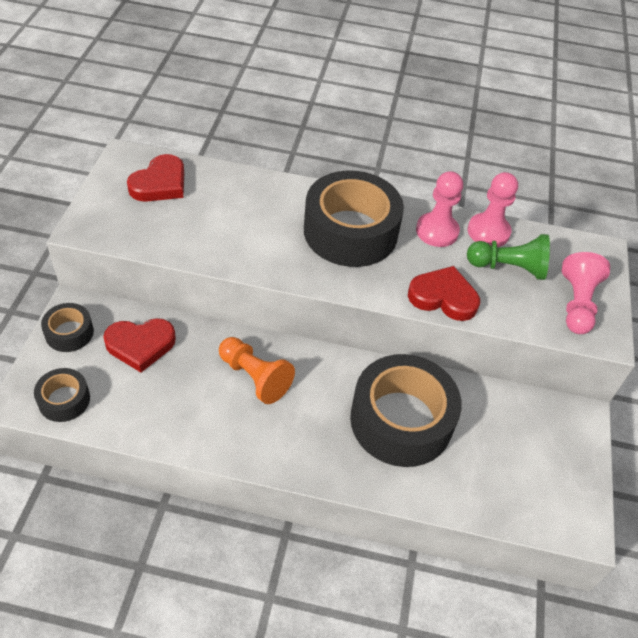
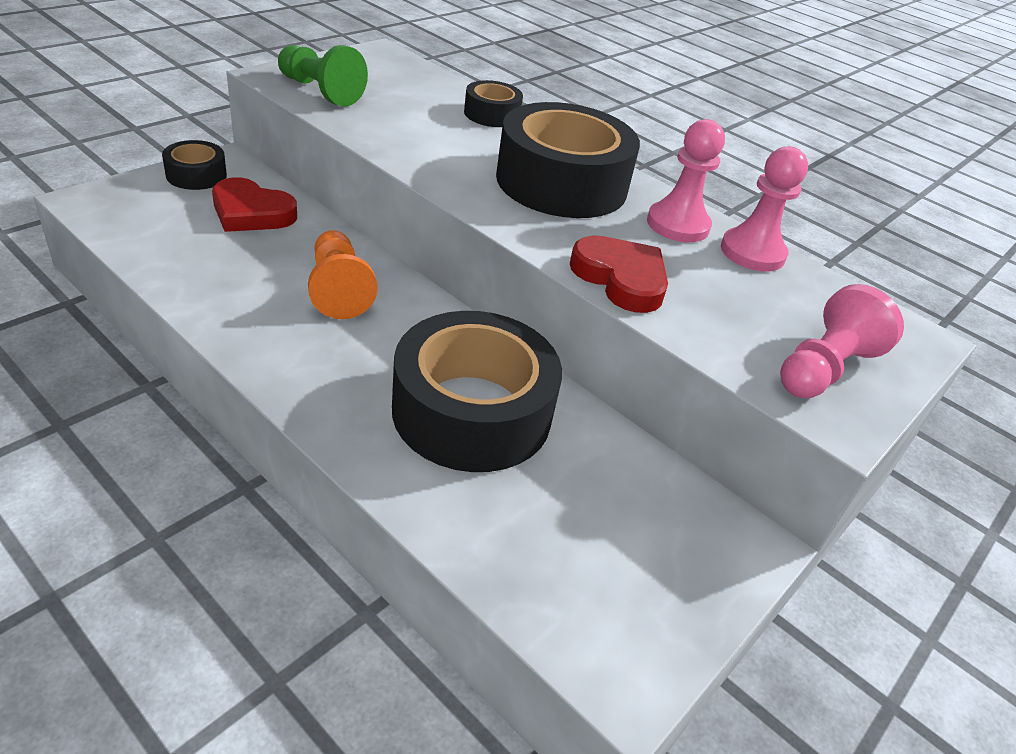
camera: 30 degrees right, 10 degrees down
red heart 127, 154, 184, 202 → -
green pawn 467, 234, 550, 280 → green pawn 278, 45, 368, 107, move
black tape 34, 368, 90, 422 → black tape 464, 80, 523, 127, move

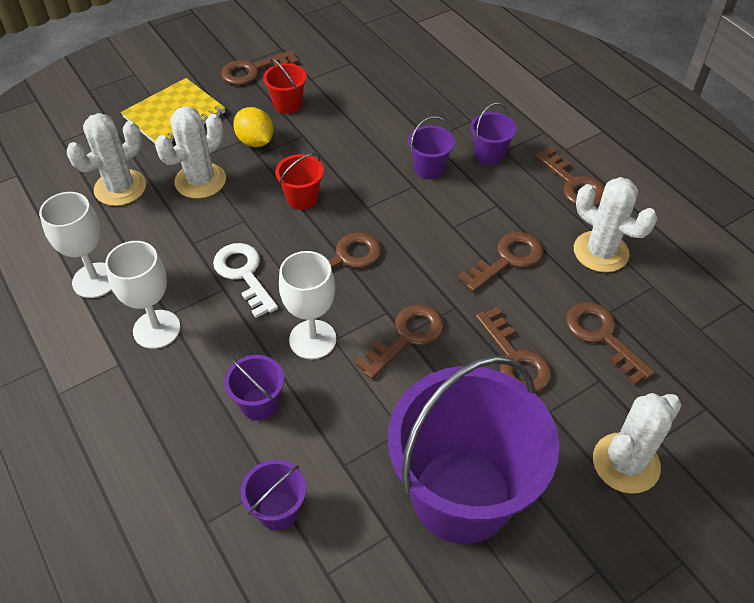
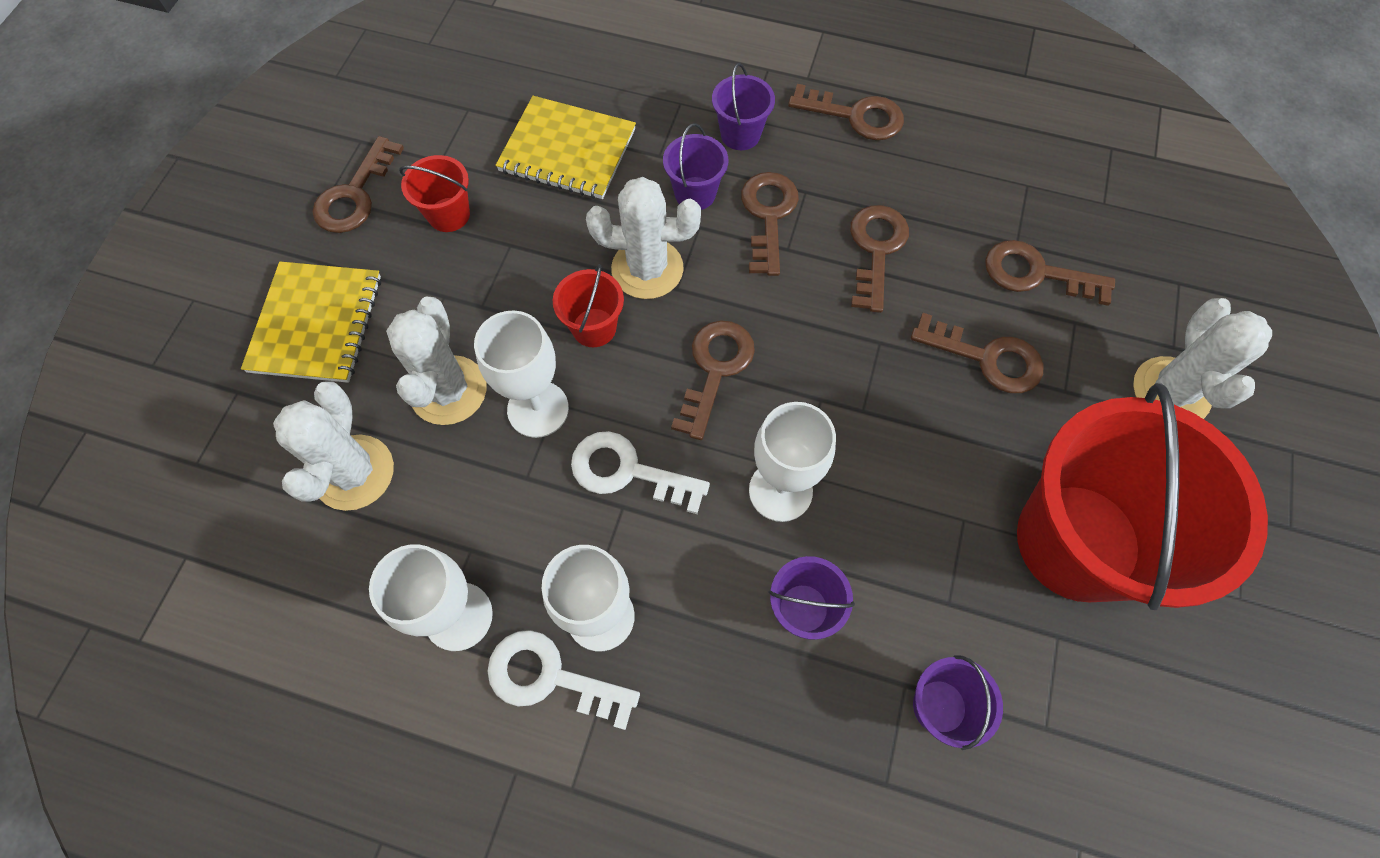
camera: 40 degrees left, 15 degrees up
yellow lemon 233, 107, 274, 147 → -
white cactus 574, 177, 657, 272 → white cactus 586, 177, 701, 299, move
brown key 354, 304, 444, 379 → brown key 741, 172, 799, 276, move
purple bucket 388, 355, 559, 544 → red bucket 1017, 383, 1268, 610
- → yellow notebook 495, 96, 636, 199
- → white goblet 474, 310, 569, 438
- → white key 488, 630, 640, 730

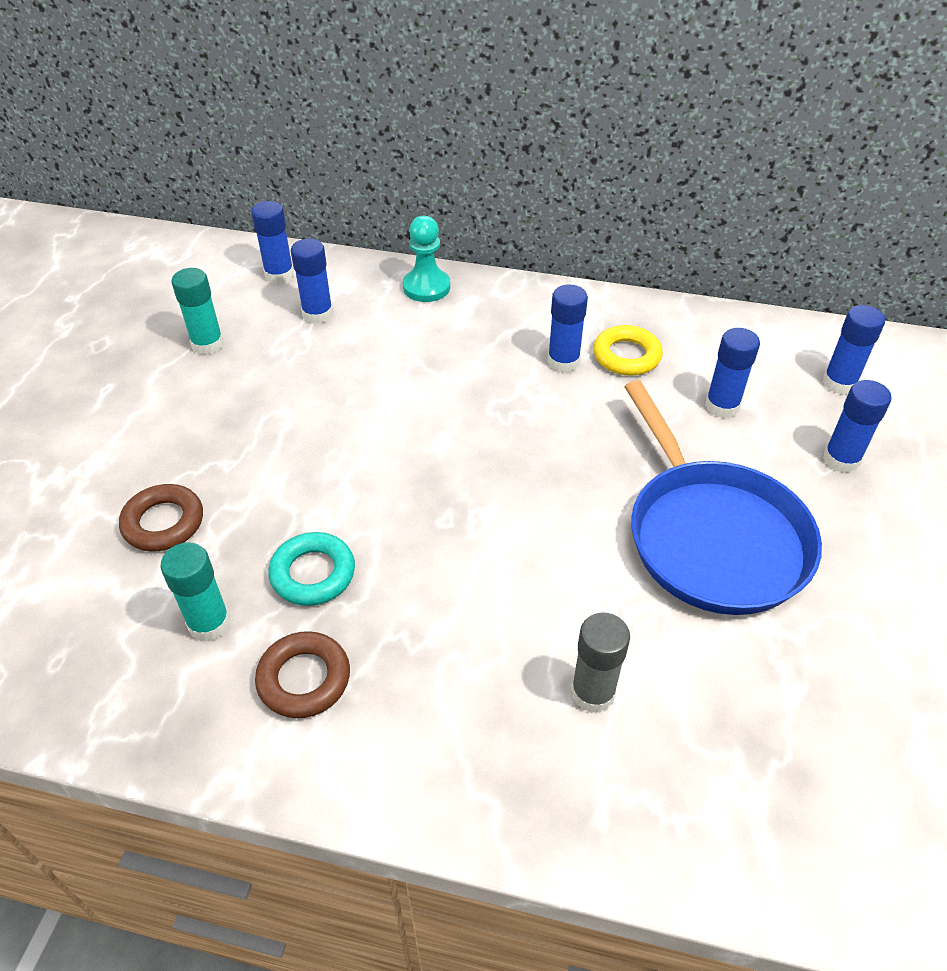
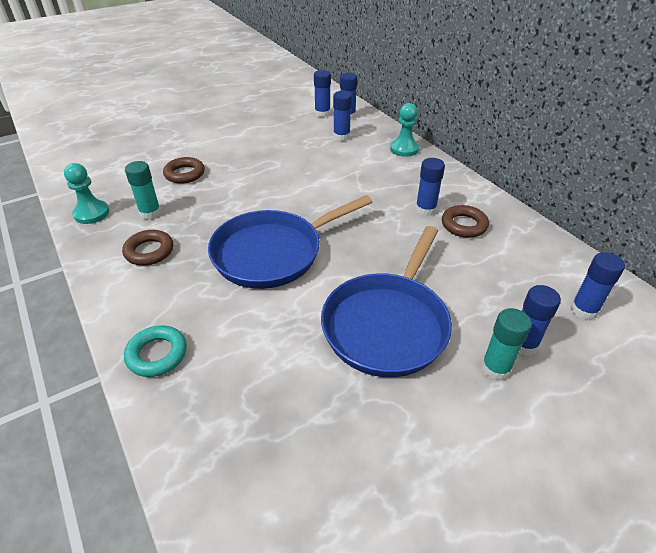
camera: 45 degrees right, 5 degrees down
turquoise glue stick 172, 268, 224, 355 → turquoise glue stick 481, 308, 532, 381, move
yellow ring 593, 325, 663, 376 → brown ring 442, 205, 489, 238
blue glue stick 705, 328, 760, 418 → blue glue stick 314, 70, 331, 117, move
turquoise ring 268, 532, 355, 606 → turquoise ring 124, 325, 187, 377, move
grey glue stick 571, 613, 630, 713 → -
- → turquoise pawn 64, 163, 109, 224
- → blue pan 208, 195, 372, 289

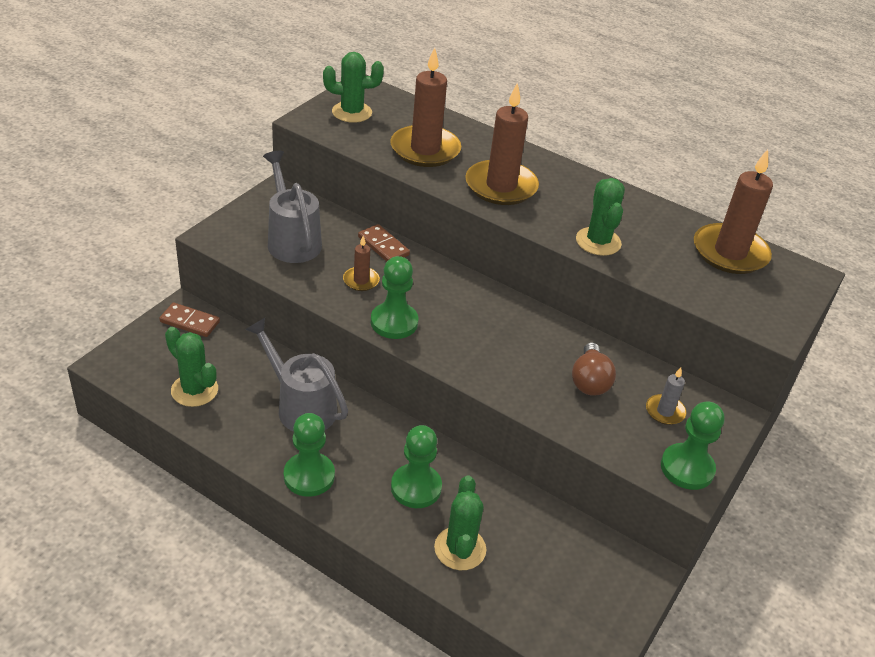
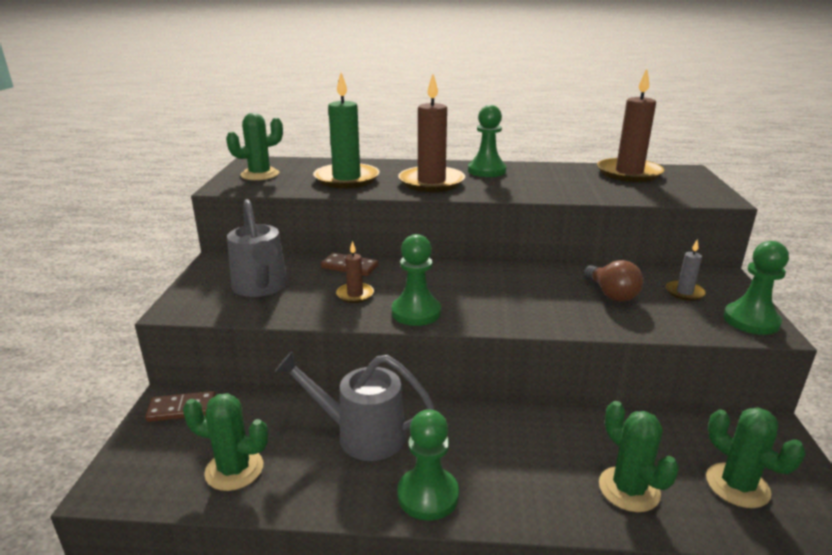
camera: 25 degrees left, 15 degrees down
brown candle 390, 47, 461, 167 → green candle 313, 72, 379, 188
grey watering can 263, 151, 322, 263 → grey watering can 227, 199, 288, 297, 150 degrees counterclockwise
green cactus 576, 178, 625, 256 → green cactus 706, 407, 806, 508, move
green pawn 391, 425, 442, 508 → green pawn 468, 105, 507, 177, move

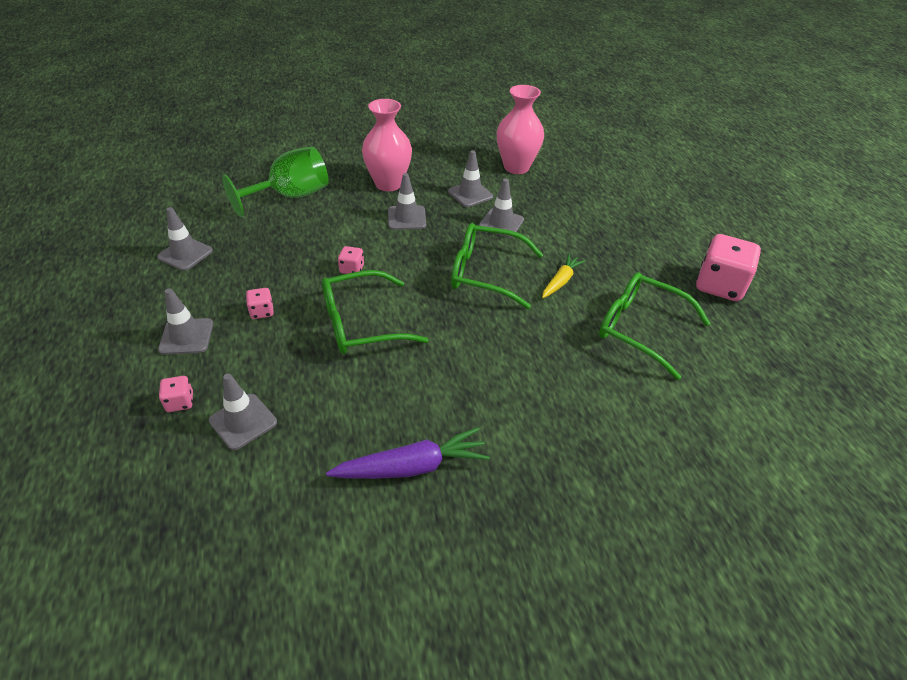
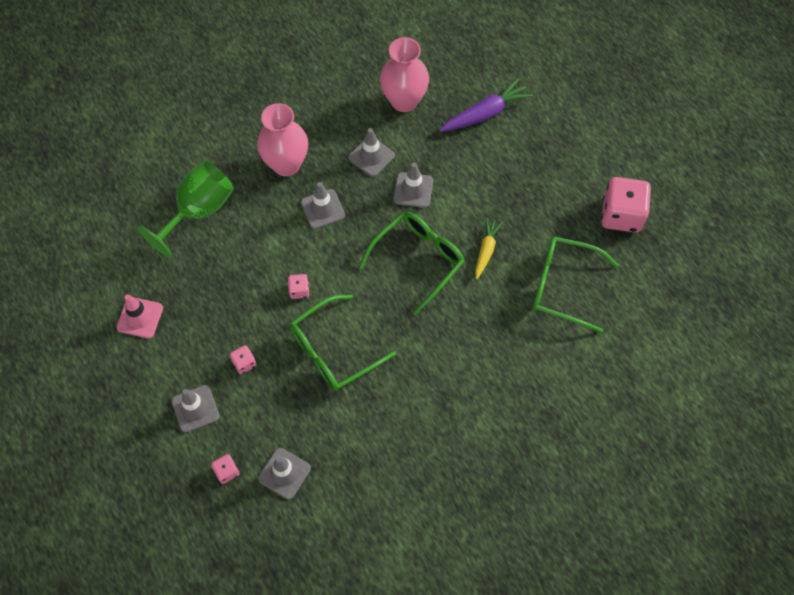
camera: 15 degrees left, 20 degrees up
grey traffic cone 157, 207, 213, 271 → pink traffic cone 116, 294, 163, 338
green glasses 451, 223, 543, 309 → green glasses 359, 212, 465, 315, 135 degrees clockwise
purple carrot 326, 427, 490, 479 → purple carrot 440, 78, 533, 132, move

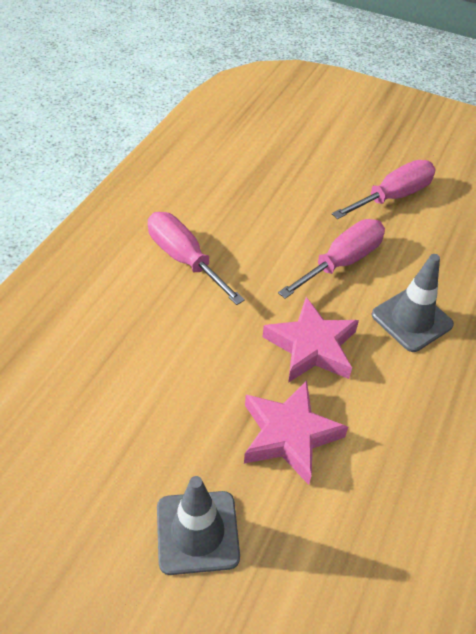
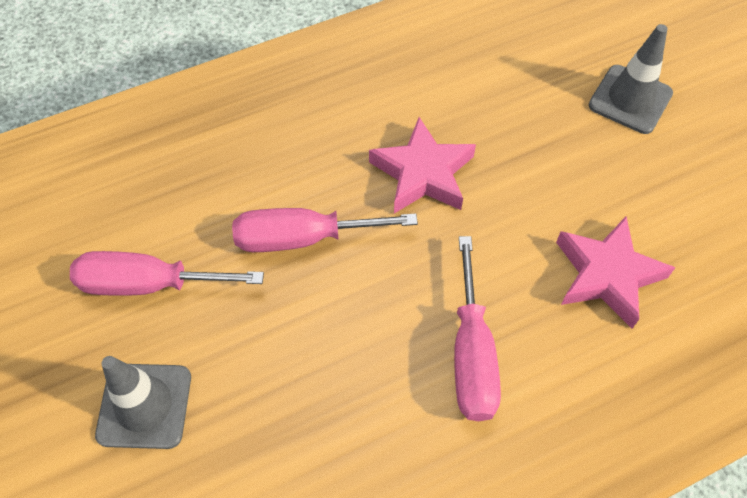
camera: 140 degrees left, 10 degrees up
grey traffic cone 371, 254, 454, 352 → grey traffic cone 95, 356, 191, 449, move
pink star 244, 380, 348, 485 → pink star 556, 216, 675, 329, move

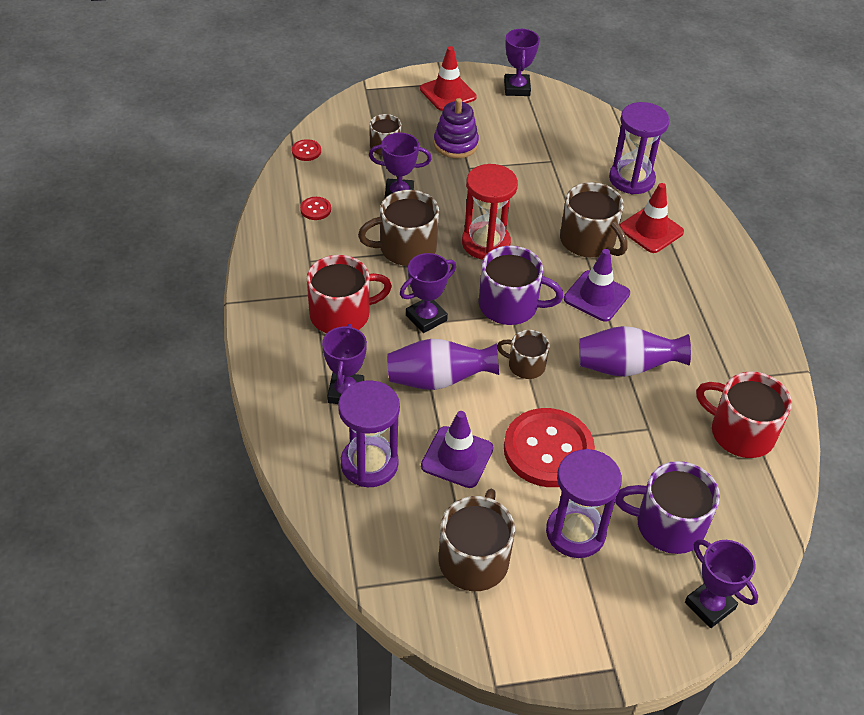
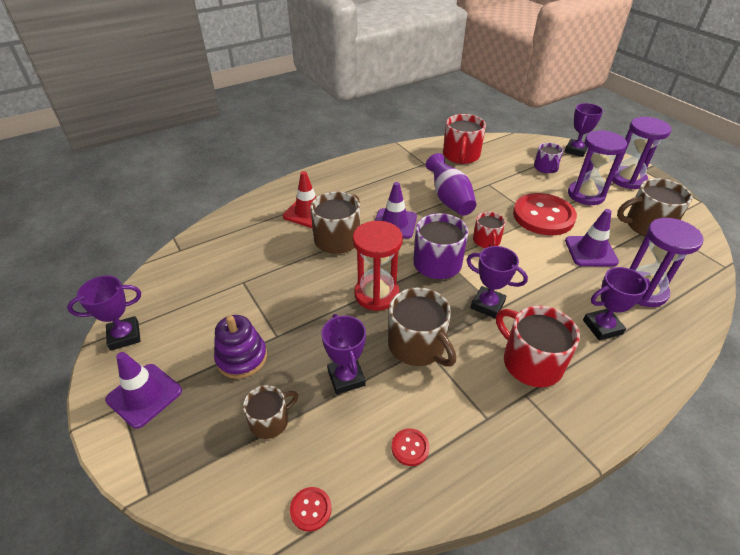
camera: 110 degrees left, 5 degrees down
red traffic cone 420, 46, 477, 111 → purple traffic cone 105, 352, 182, 429
purple hourglass 609, 102, 670, 194 → purple hourglass 612, 117, 671, 189, move
brown mug 497, 330, 550, 379 → red mug 473, 212, 506, 248
purple vase 387, 339, 499, 390 → -
purple mug 615, 461, 720, 554 → purple mug 534, 143, 563, 173, x0.60

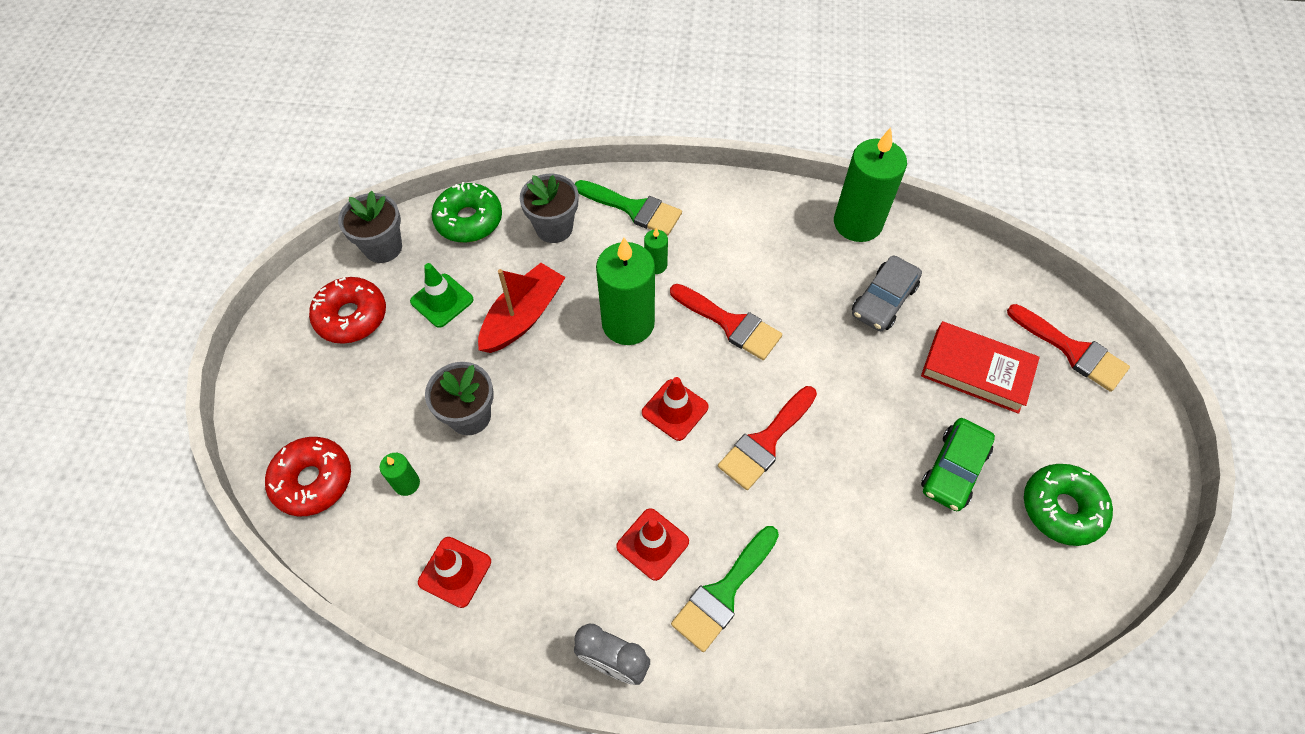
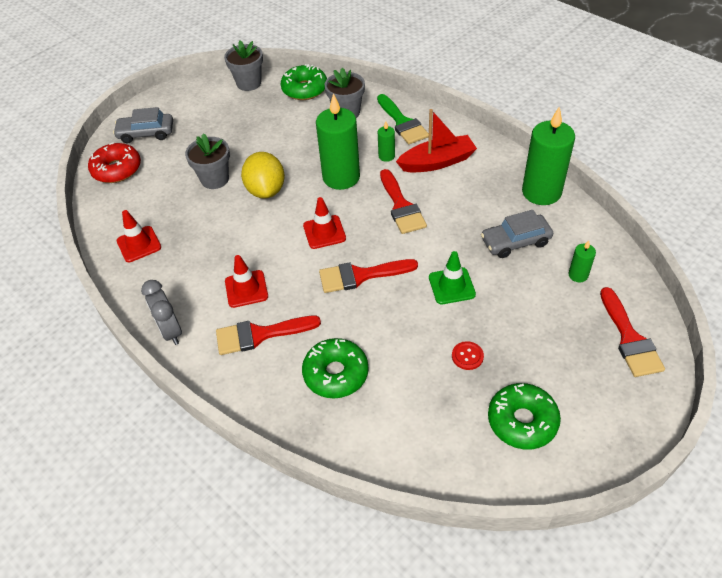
camera: 40 degrees right, 10 degrees down
green traffic cone 410, 263, 474, 328 → green traffic cone 429, 251, 476, 304, move
red boat 478, 263, 566, 353 → red boat 396, 109, 477, 172, move
red donut 309, 277, 386, 344 → -
red book 921, 321, 1040, 414 → -
green car 921, 418, 995, 511 → red button 452, 341, 484, 370
green candle 379, 453, 420, 496 → green candle 568, 240, 596, 282, move
green brush 671, 526, 779, 652 → red brush 216, 316, 321, 355
- → grey car 113, 107, 173, 143
- → yellow lemon 241, 152, 285, 199
- → green donut 302, 338, 369, 398

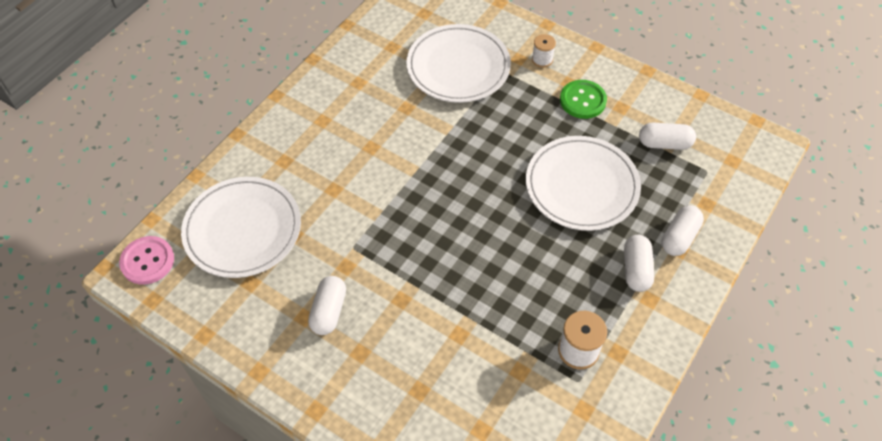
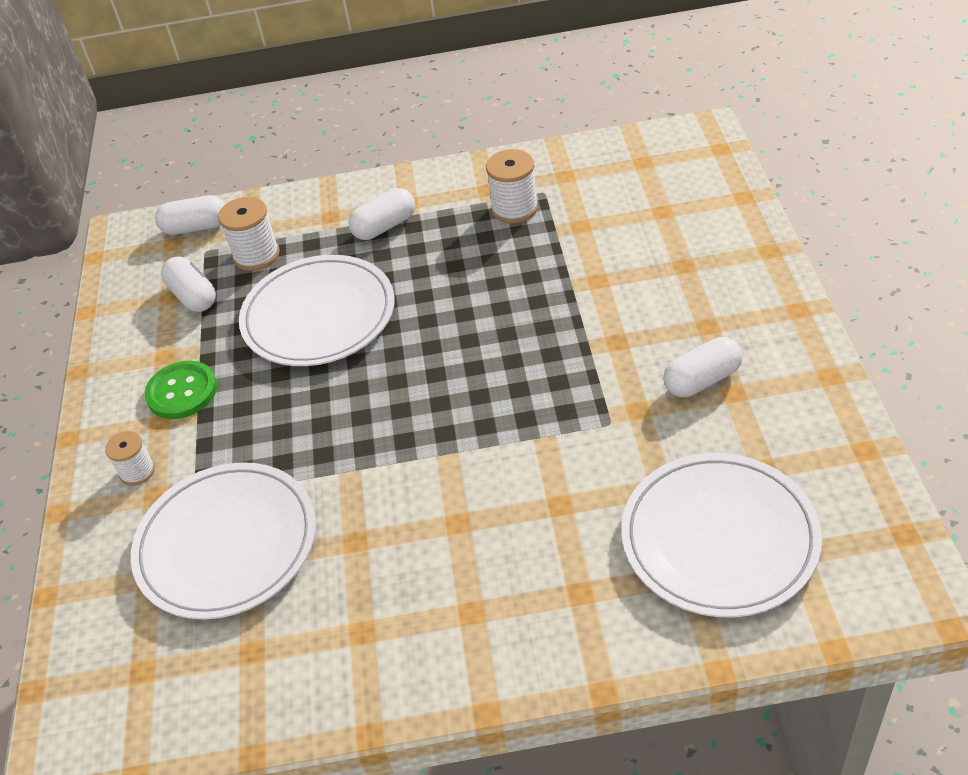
camera: 125 degrees left, 10 degrees down
white capsule 662, 205, 704, 256 → white capsule 155, 195, 225, 235, move
pink button 119, 236, 174, 285 → -
- → white spool 218, 197, 280, 271

